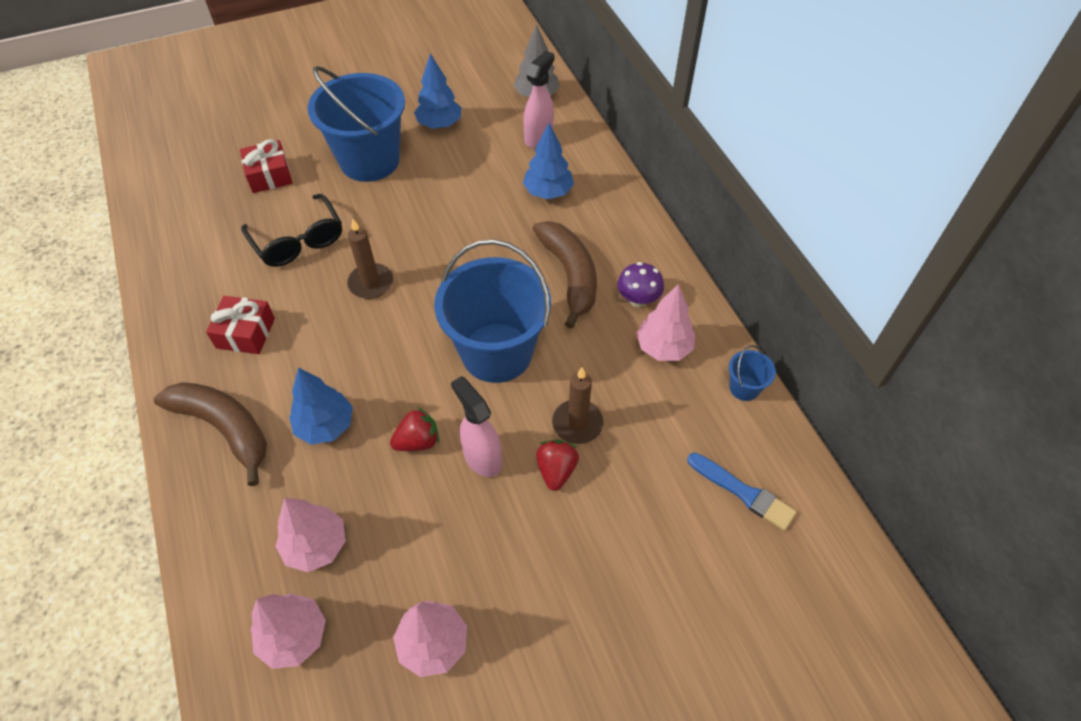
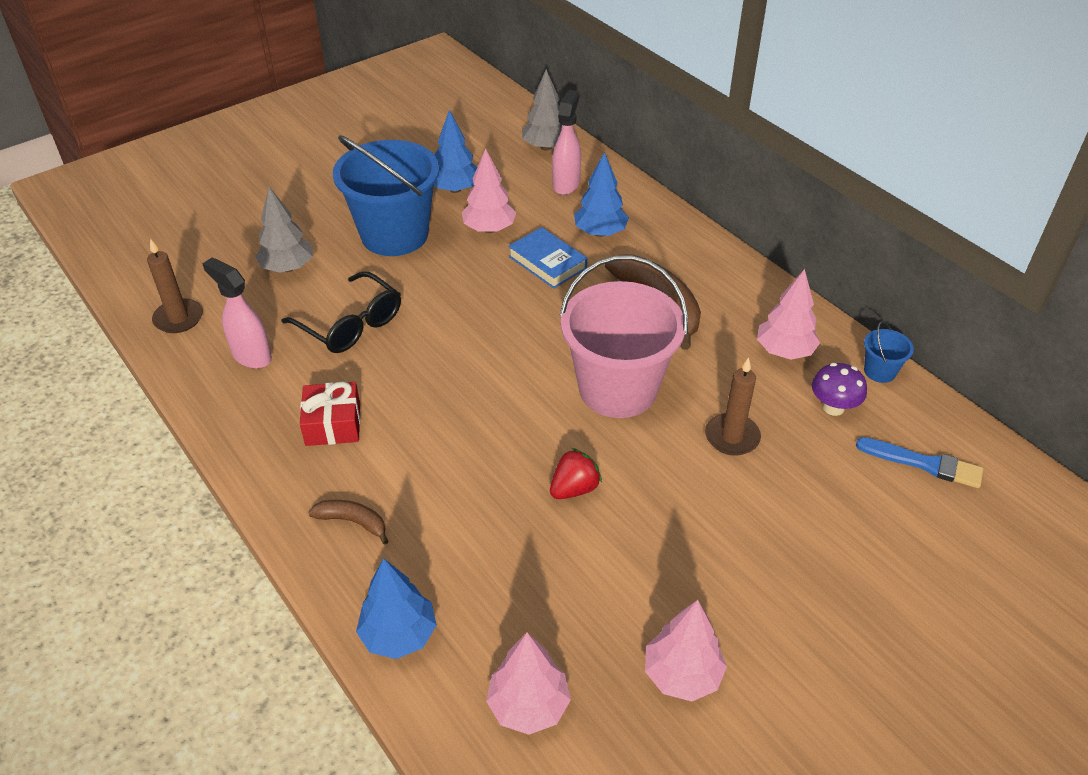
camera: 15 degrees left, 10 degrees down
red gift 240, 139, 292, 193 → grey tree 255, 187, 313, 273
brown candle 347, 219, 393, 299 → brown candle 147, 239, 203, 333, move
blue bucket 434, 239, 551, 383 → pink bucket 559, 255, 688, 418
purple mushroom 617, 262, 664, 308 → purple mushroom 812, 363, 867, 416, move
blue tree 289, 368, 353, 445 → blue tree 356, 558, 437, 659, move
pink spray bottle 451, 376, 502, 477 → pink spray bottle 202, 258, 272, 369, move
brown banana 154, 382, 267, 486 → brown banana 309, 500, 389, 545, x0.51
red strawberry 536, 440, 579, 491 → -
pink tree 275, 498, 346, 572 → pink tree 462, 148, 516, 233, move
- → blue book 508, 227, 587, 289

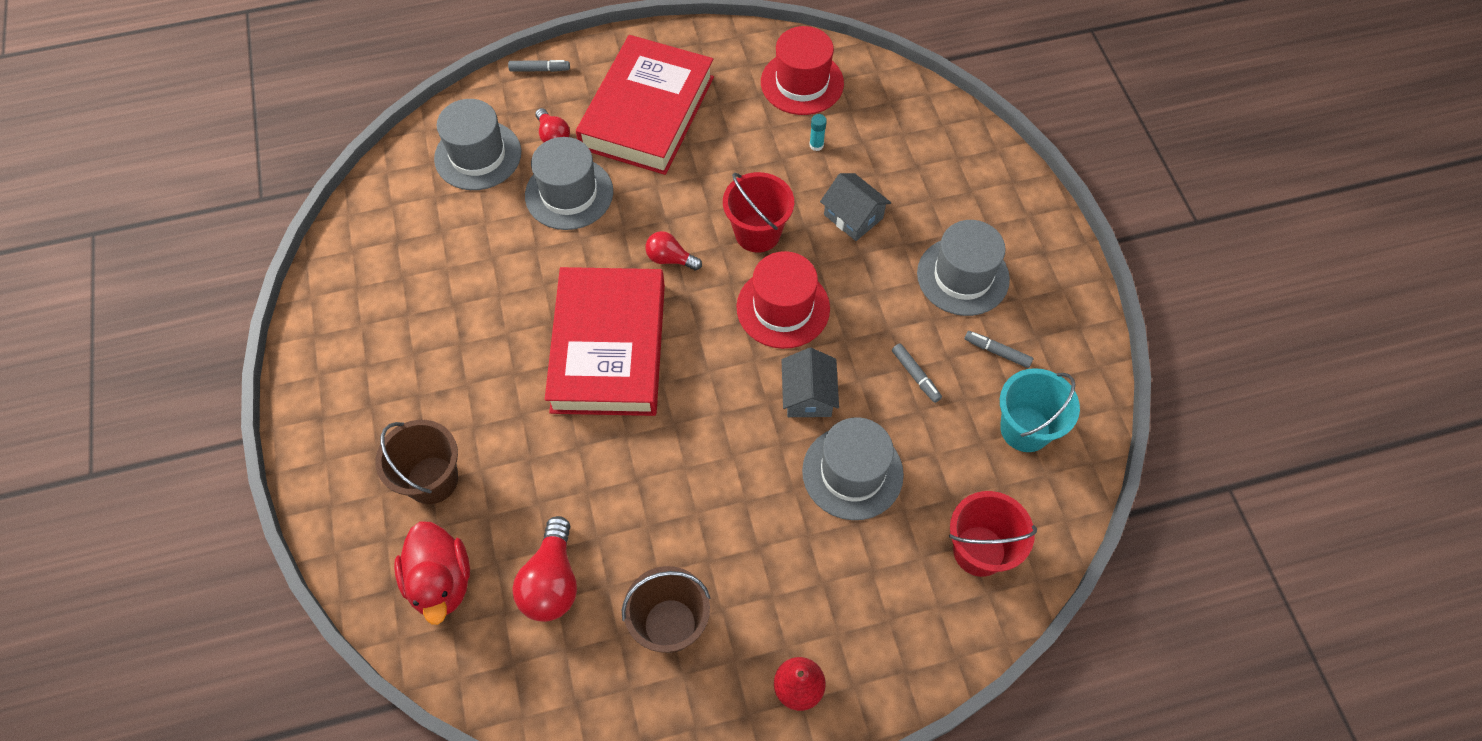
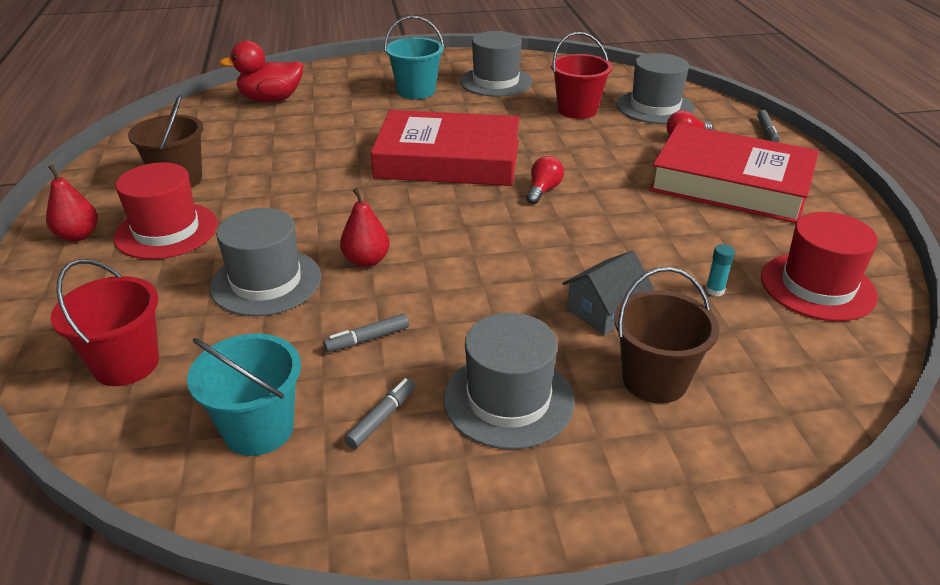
camera: 95 degrees right, 25 degrees down
grey hat 525, 137, 613, 230 → grey hat 460, 31, 532, 97, move
red bucket 723, 172, 794, 252 → red bucket 551, 32, 613, 119, move
red hat 737, 251, 830, 349 → red hat 114, 163, 218, 259, move
grey house 782, 348, 839, 417 → red pear 340, 188, 390, 267
brown bucket 375, 420, 458, 504 → brown bucket 614, 267, 720, 403, move
red light bulb 512, 516, 577, 622 → -
- → turquoise bucket 384, 16, 444, 99

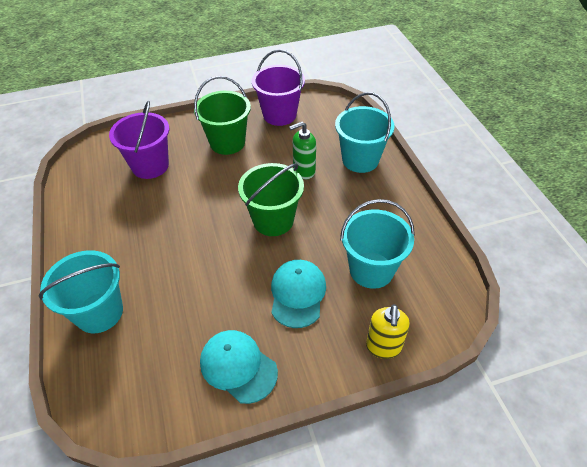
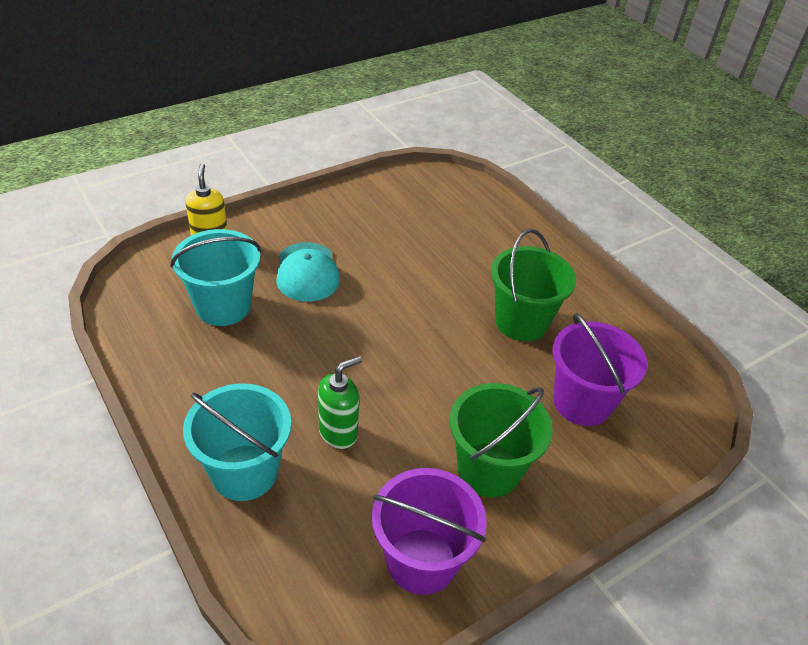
camera: 160 degrees right, 5 degrees down
green bucket 238, 163, 304, 236 → green bucket 491, 229, 576, 342, move
turquoise bucket 39, 250, 123, 333 → -
turquoise cap 200, 330, 278, 404 → -

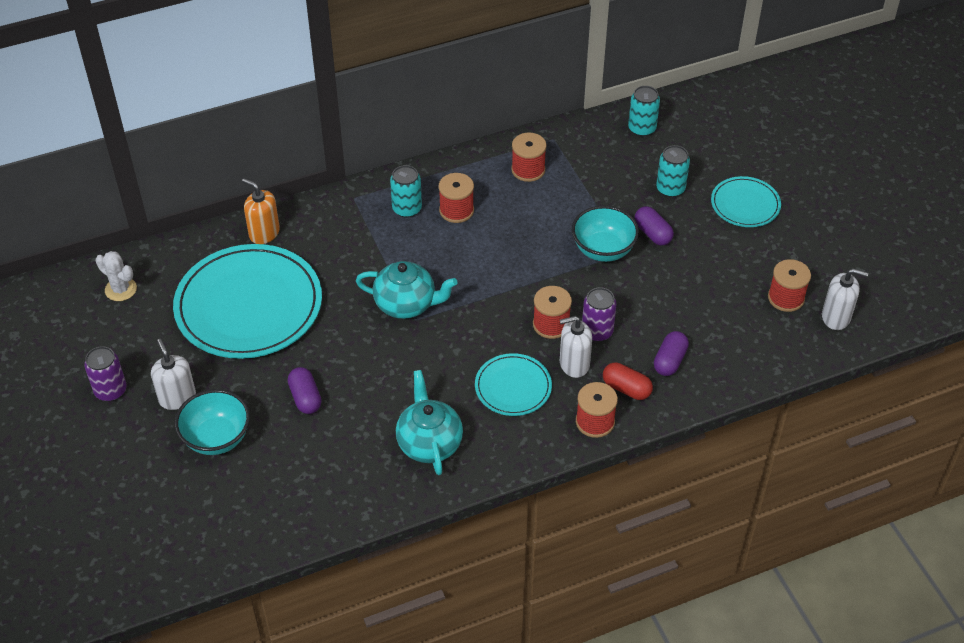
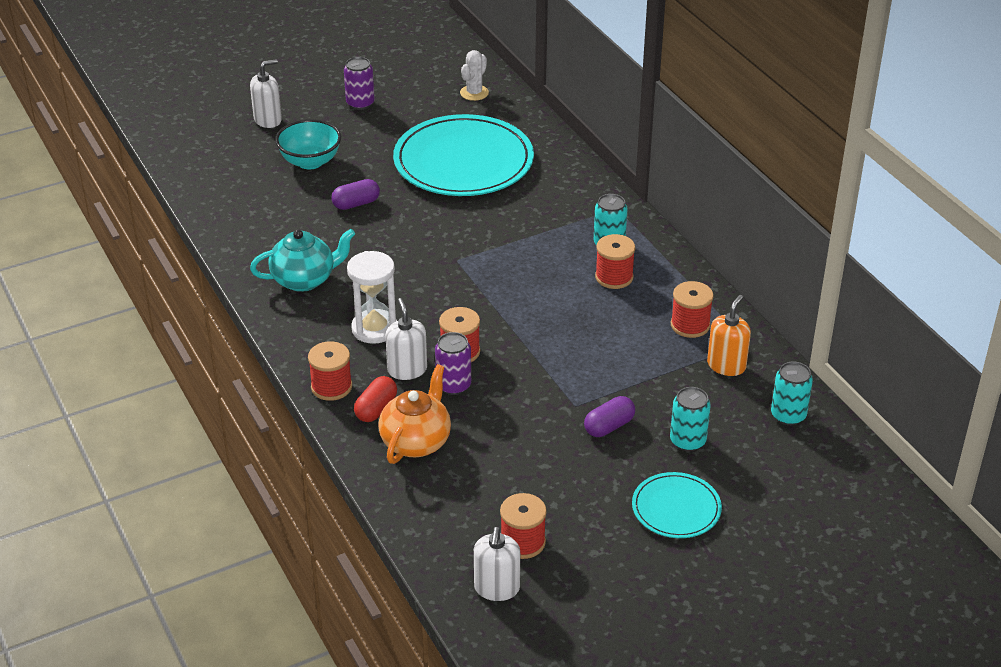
camera: 85 degrees right, 10 degrees down
orange soap dispenser 242, 178, 280, 244 → orange soap dispenser 707, 295, 751, 376, move
turquoise bowl 572, 206, 639, 262 → -
turquoise teapot 356, 261, 458, 319 → -
purple capsule 654, 331, 689, 376 → orange teapot 378, 364, 451, 464
white soap dispenser 151, 339, 196, 410 → white soap dispenser 250, 59, 282, 128, move
turquoise plate 475, 353, 552, 416 → white hourglass 347, 251, 397, 344

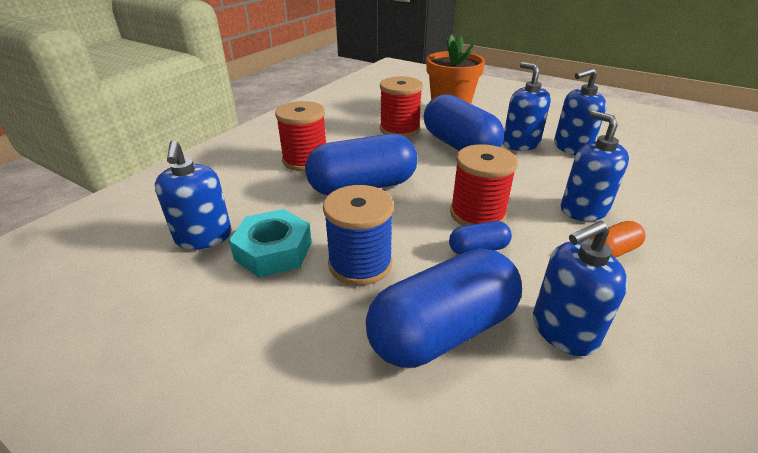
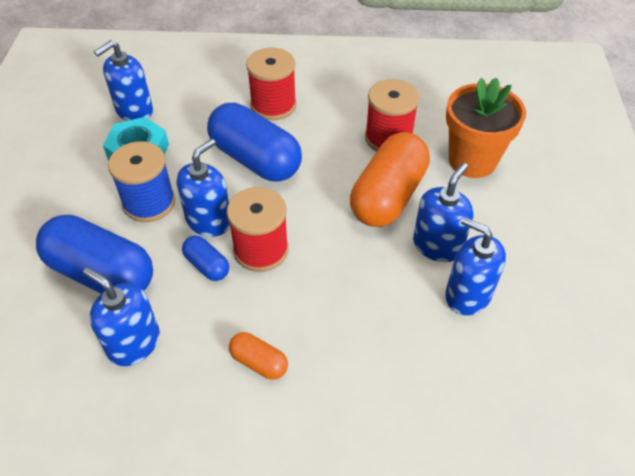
camera: 60 degrees right, 15 degrees up
blue capsule 424, 94, 504, 151 → orange capsule 350, 132, 430, 227
blue soap dispenser 561, 110, 629, 221 → blue soap dispenser 176, 139, 230, 237, move

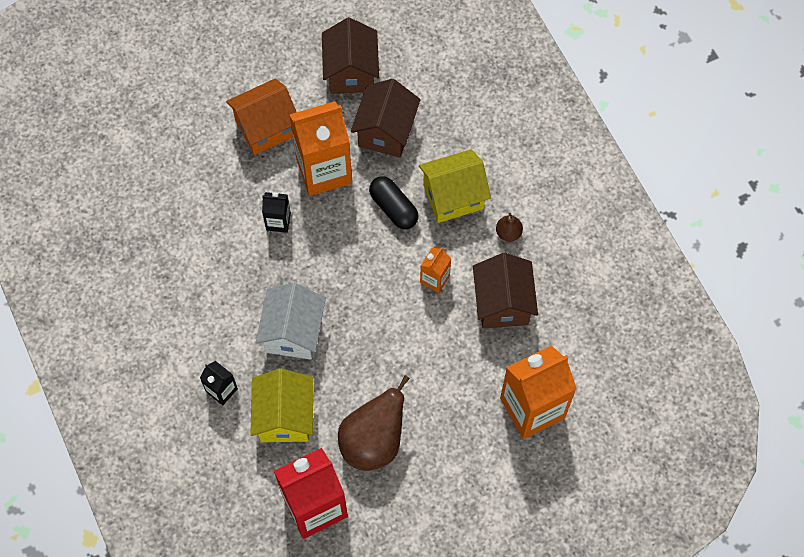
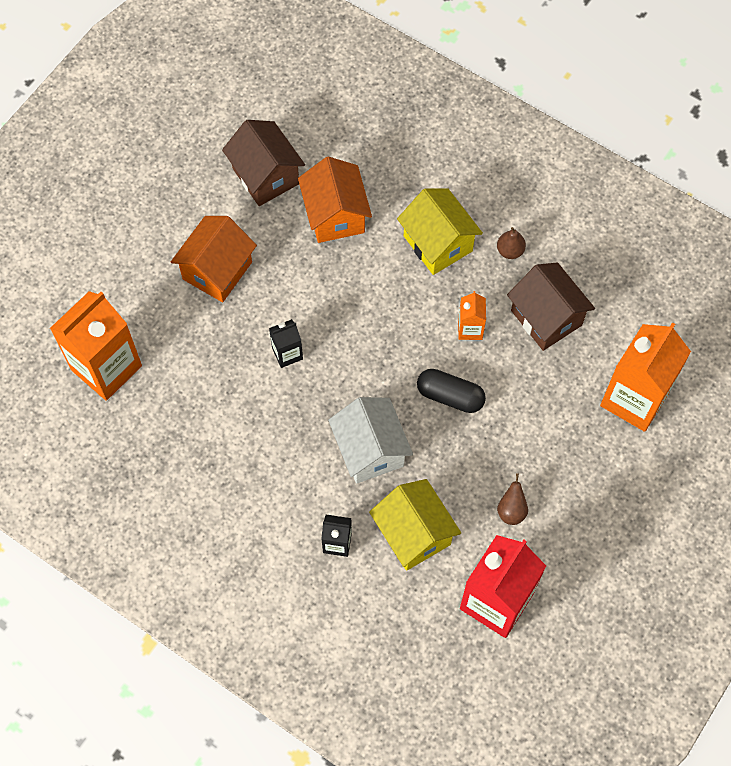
camera: 30 degrees left, 0 degrees up
brown house 351, 79, 421, 158 → orange house 298, 157, 372, 243
orange carton 289, 101, 352, 196 → orange carton 50, 291, 142, 401, move
yellow house 419, 149, 491, 223 → yellow house 397, 188, 483, 275, 75 degrees counterclockwise
black capsule 369, 176, 419, 229 → black capsule 417, 369, 486, 413, move
brown pear 338, 375, 410, 471 → brown pear 497, 473, 528, 525, x0.45

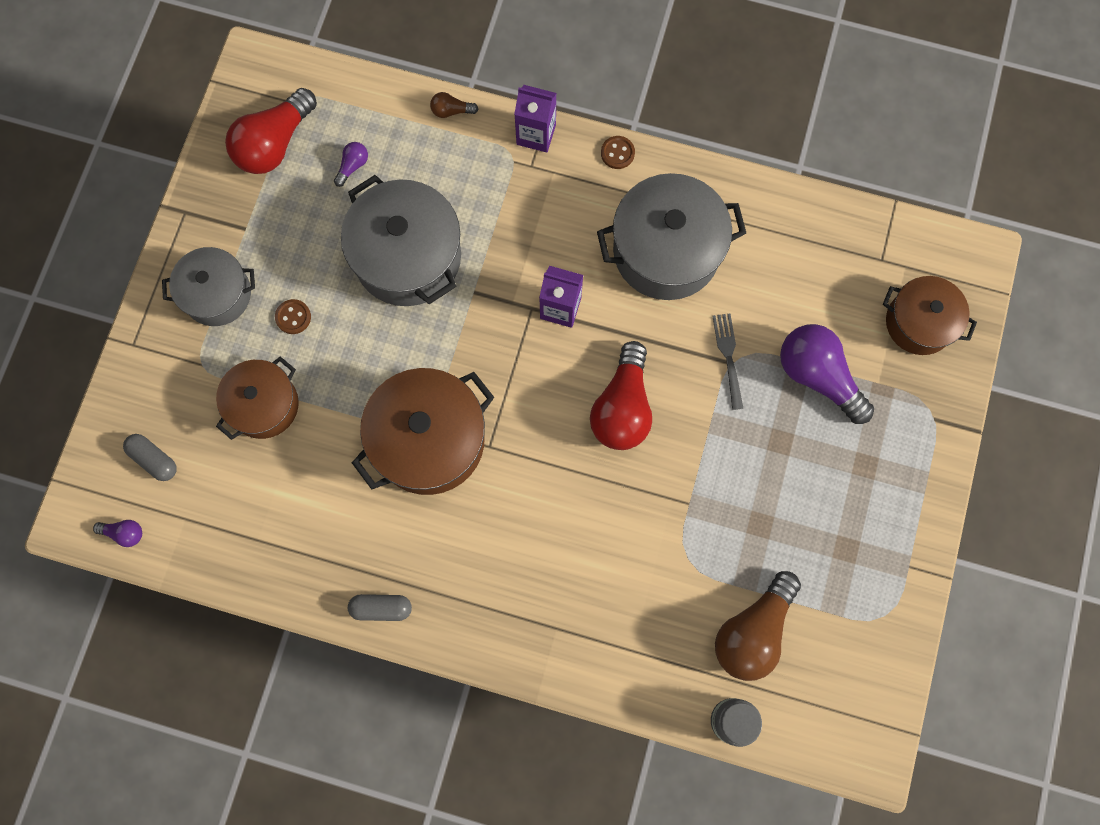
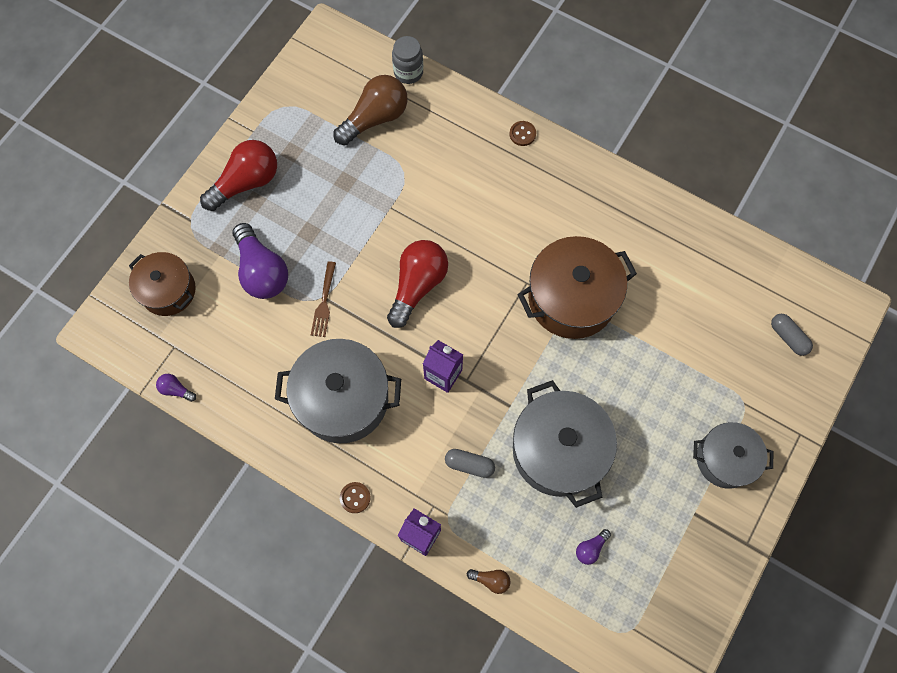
camera: 165 degrees left, 5 degrees down
red light bulb 225, 88, 317, 174 → red light bulb 200, 140, 277, 211, move
brown button 275, 299, 311, 334 → brown button 509, 121, 536, 146, move
grey fork 713, 313, 743, 410 → brown fork 311, 261, 336, 337
brown pot 216, 356, 299, 440 → -
purple light bulb 93, 520, 142, 547 → purple light bulb 156, 374, 196, 402, move
grey capsule 348, 594, 412, 621 → grey capsule 445, 449, 495, 478, move

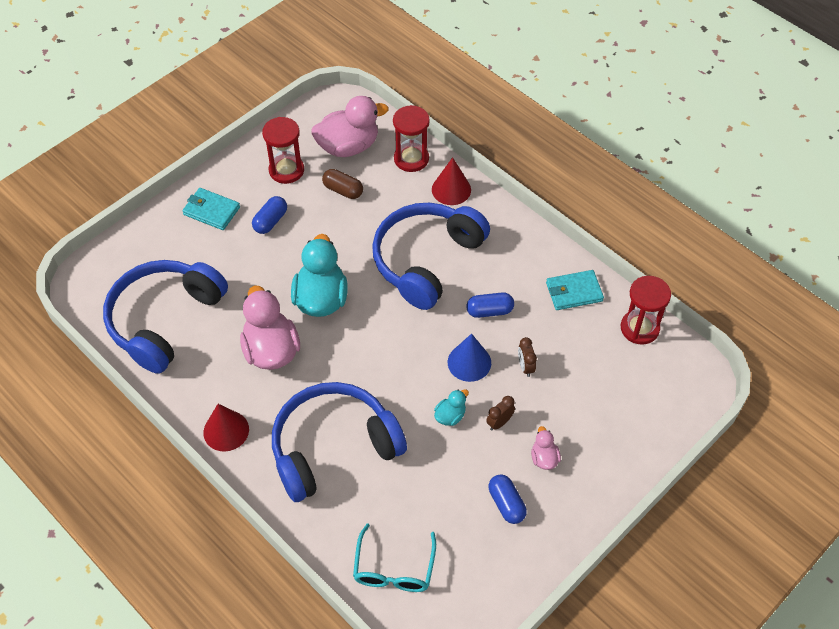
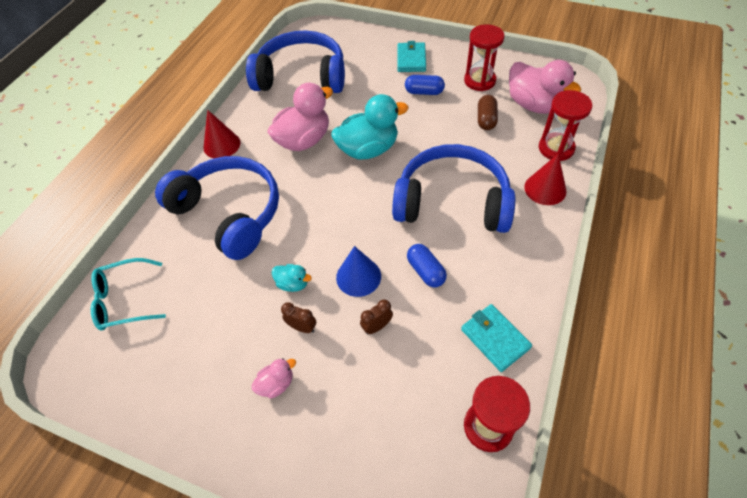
camera: 70 degrees right, 0 degrees up
blue capsule 489, 474, 527, 524 → -

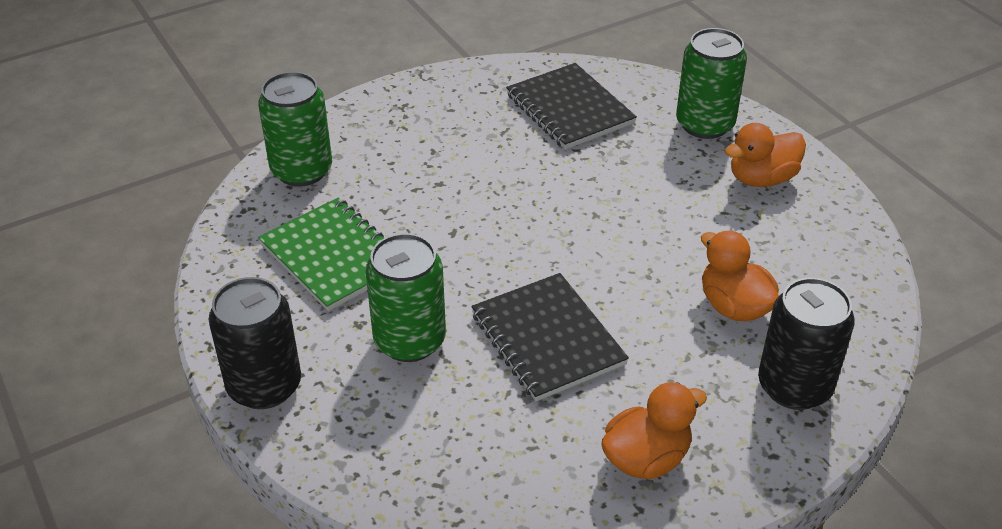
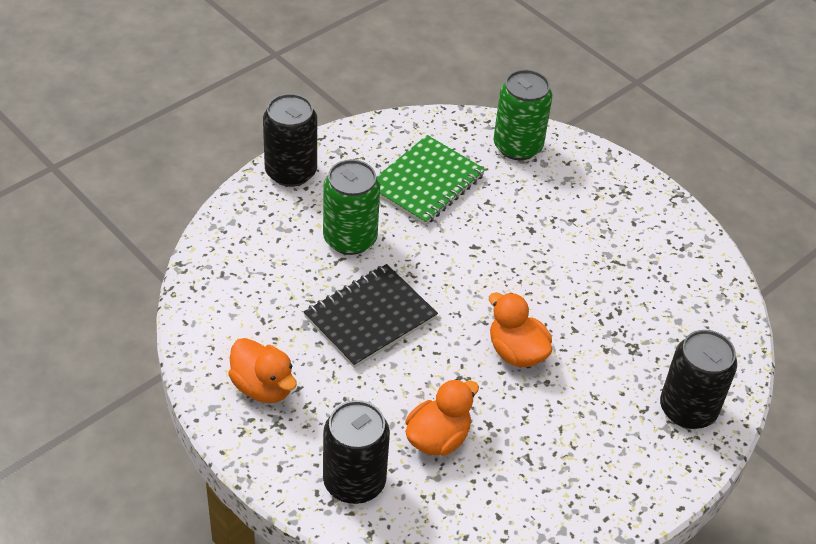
camera: 75 degrees right, 5 degrees up
green can 676, 28, 747, 139 → black can 660, 330, 737, 429
black notebook 506, 63, 637, 149 → -
orange duck 725, 123, 806, 187 → orange duck 489, 292, 552, 367, move

